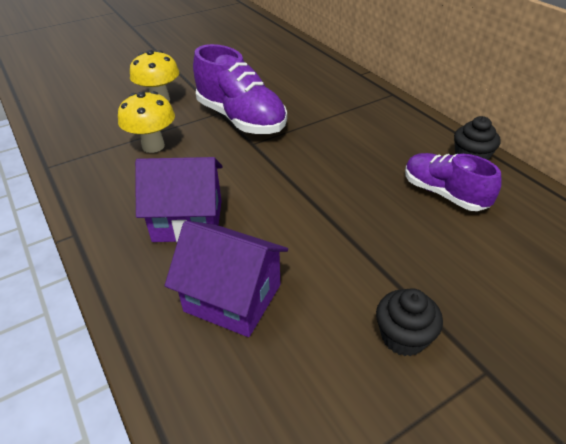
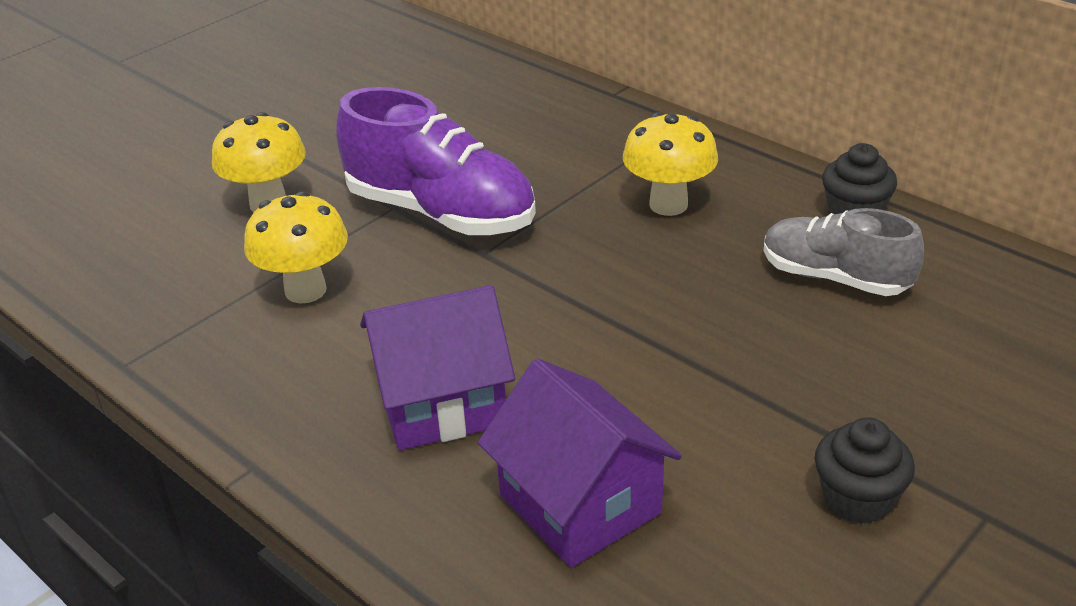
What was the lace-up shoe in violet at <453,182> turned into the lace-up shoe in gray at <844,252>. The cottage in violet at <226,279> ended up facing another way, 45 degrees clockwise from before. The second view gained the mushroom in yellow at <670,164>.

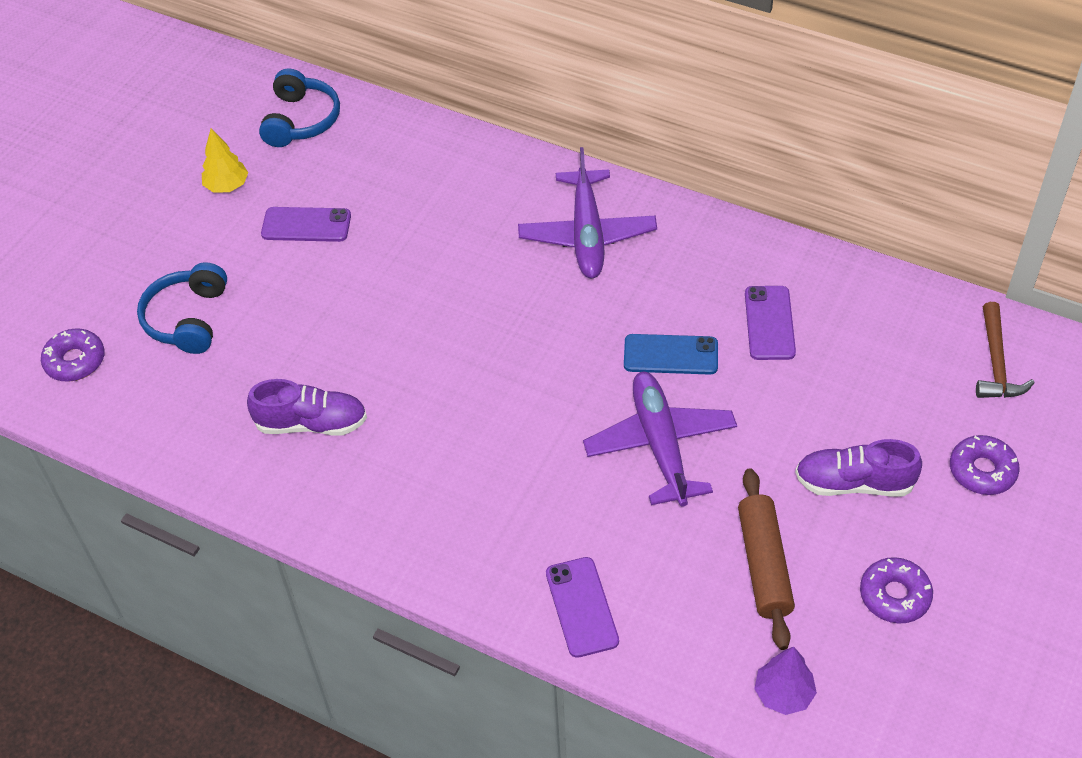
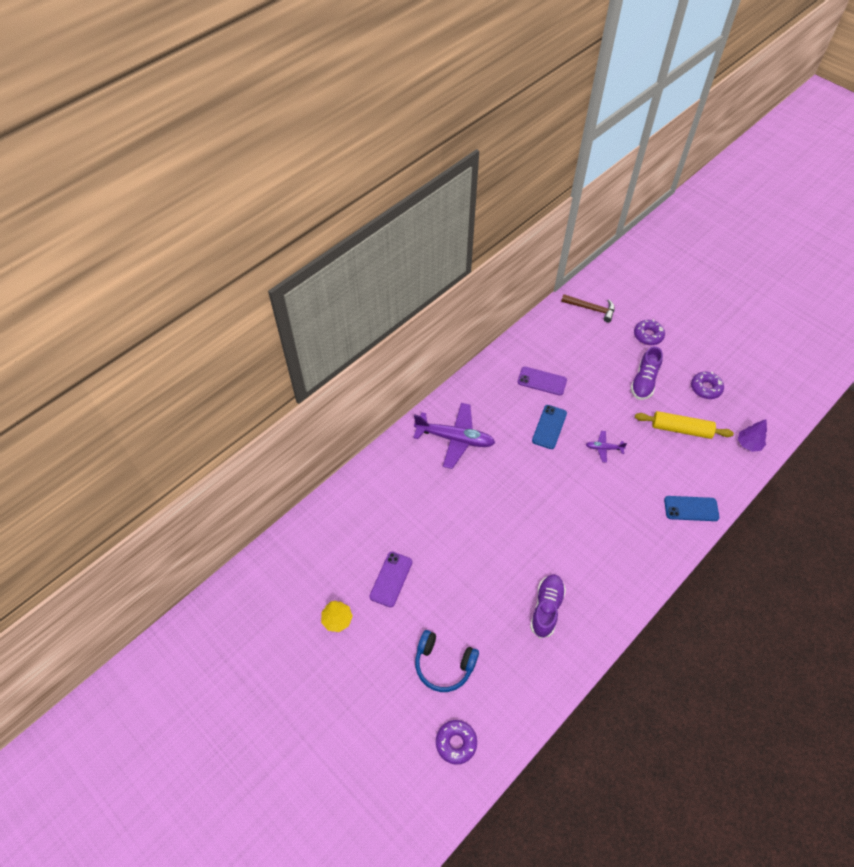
The second view lost the headphones in royal blue at <299,108>. The size of the aeroplane in violet at <660,439> changed by a factor of 0.47. What was the dough roller in brown at <766,559> turned into the dough roller in yellow at <684,425>. What was the smartphone in violet at <582,607> turned into the smartphone in royal blue at <691,508>.

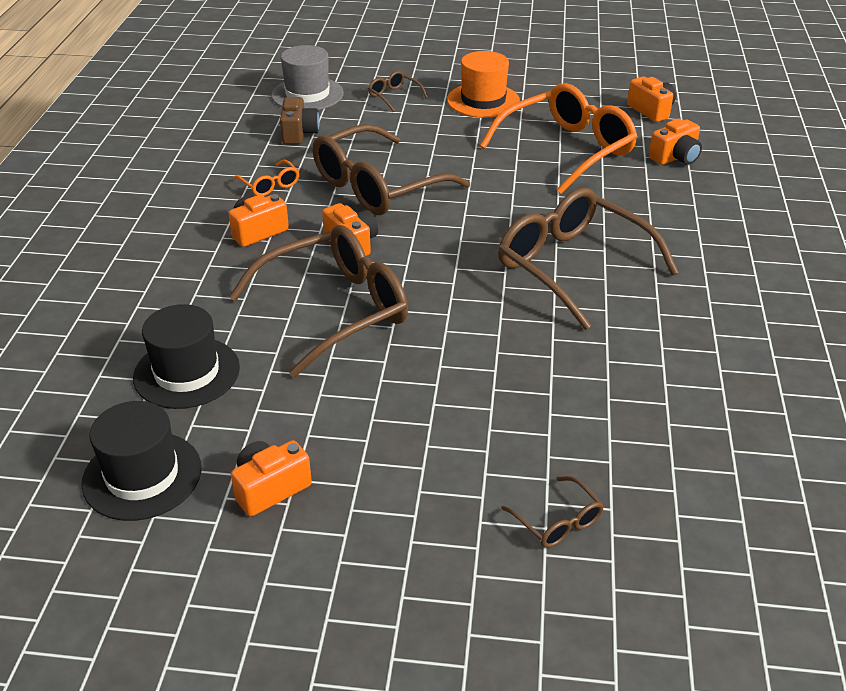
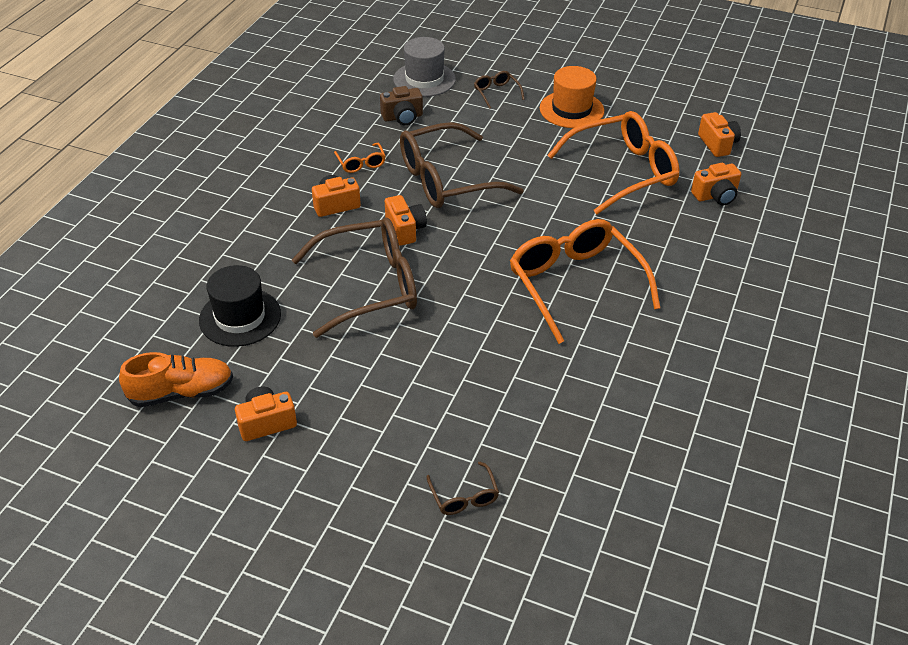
The compact camera in brown at <300,120> ended up facing another way, 60 degrees clockwise from before. What was the glasses in brown at <588,259> turned into the glasses in orange at <585,281>. Where the tall hat in jet-black stood at <141,461>, the lace-up shoe in orange came to stand at <176,379>.

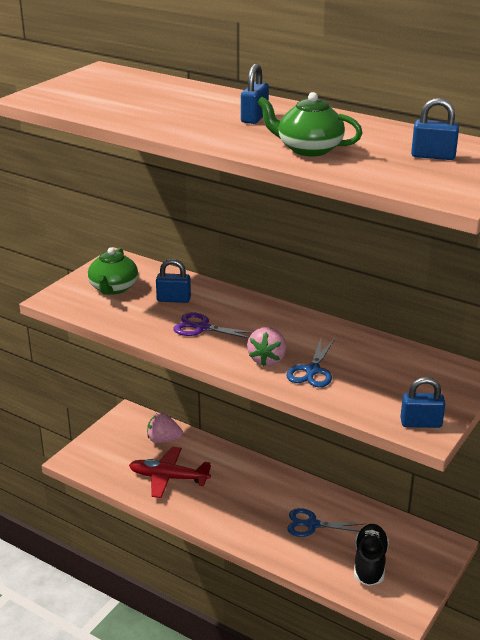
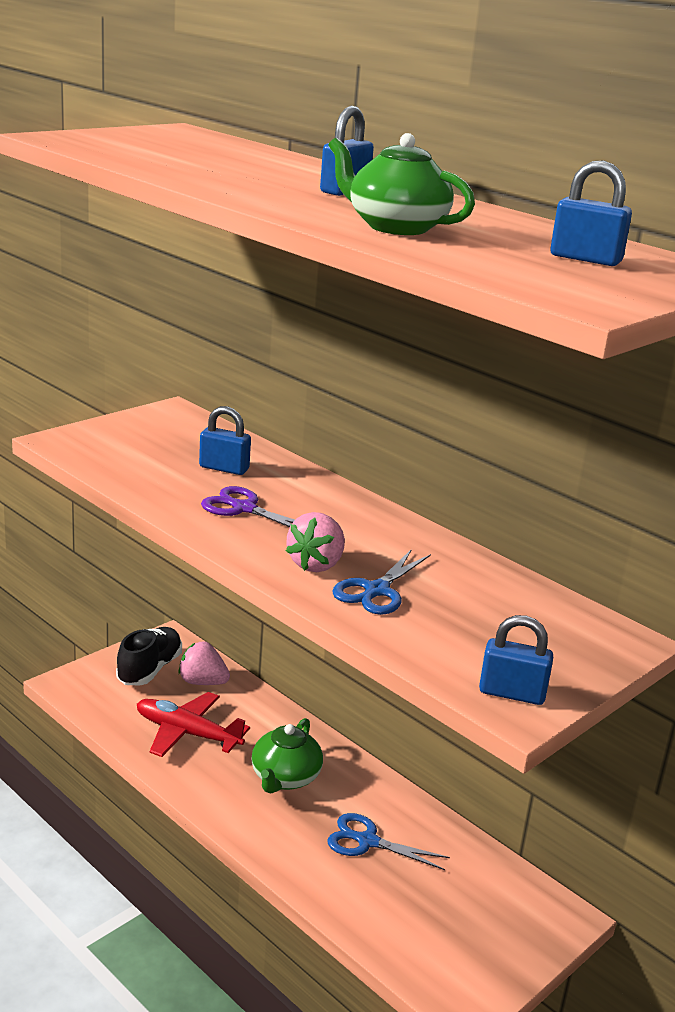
The china teapot in emerald ended up elsewhere, having gone from <113,271> to <287,755>. The lace-up shoe in jet-black ended up elsewhere, having gone from <371,555> to <149,656>.

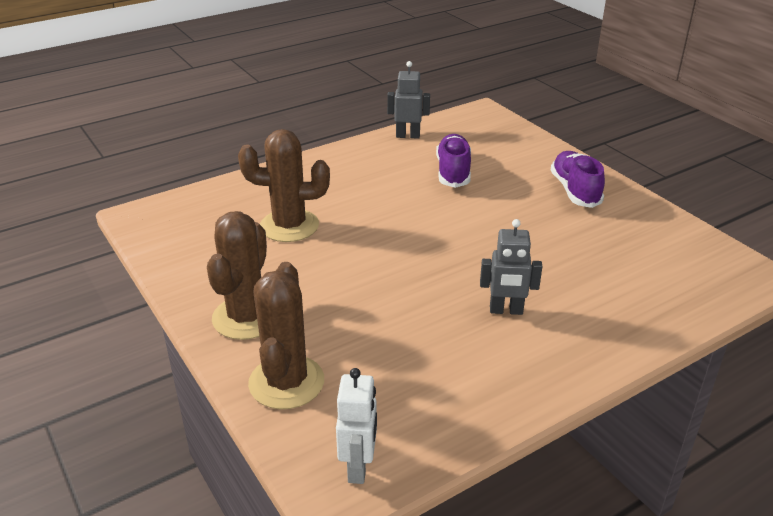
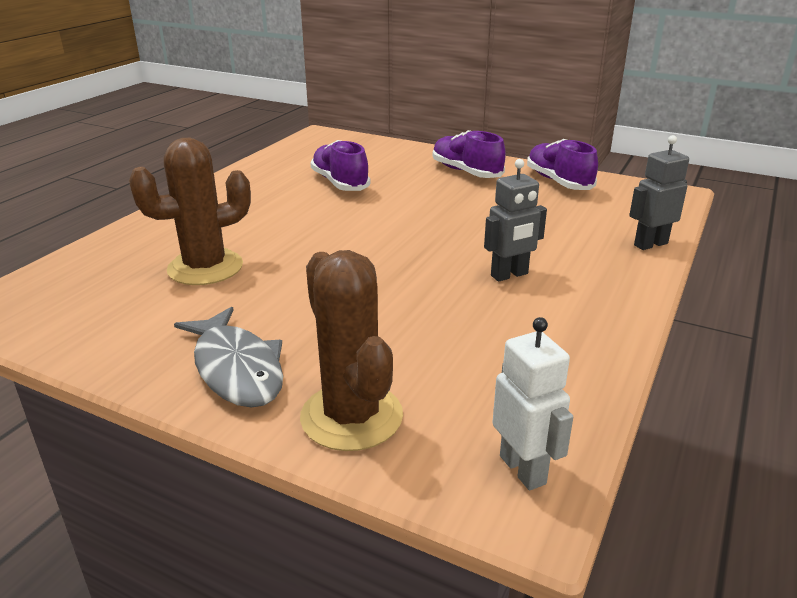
The toy robot in gray ended up elsewhere, having gone from <408,100> to <659,192>. Where the saguaro cactus in brown stood at <237,275>, the fish figure in gray came to stand at <228,357>. The second view gained the lace-up shoe in violet at <562,164>.

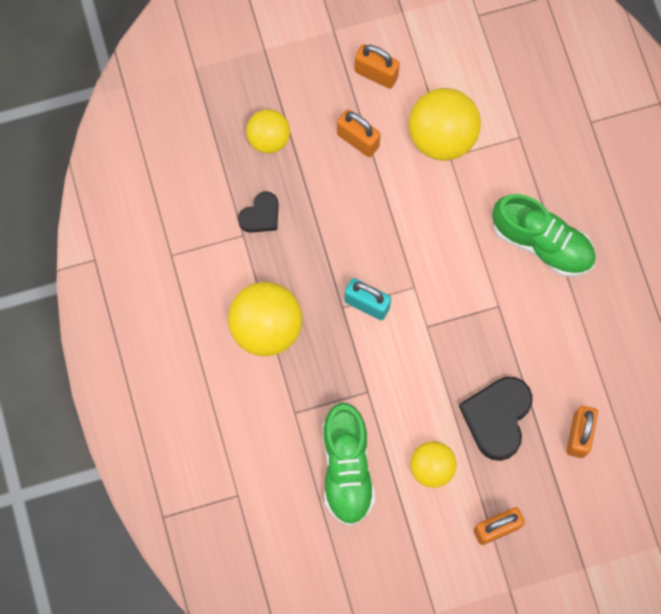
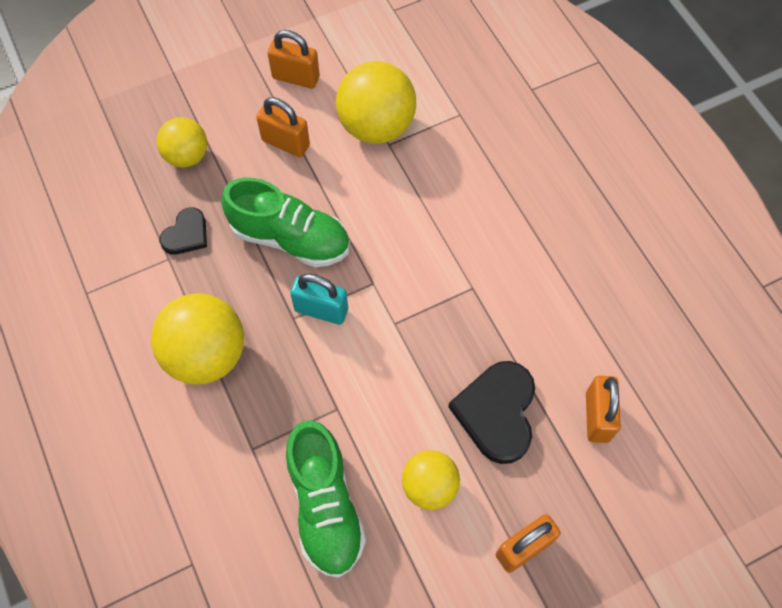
The lace-up shoe in emerald ended up elsewhere, having gone from <544,235> to <285,222>.

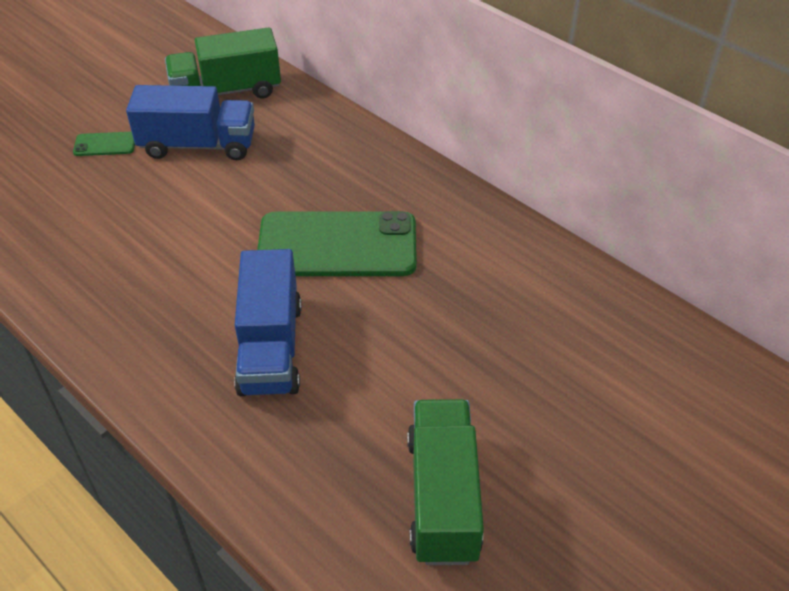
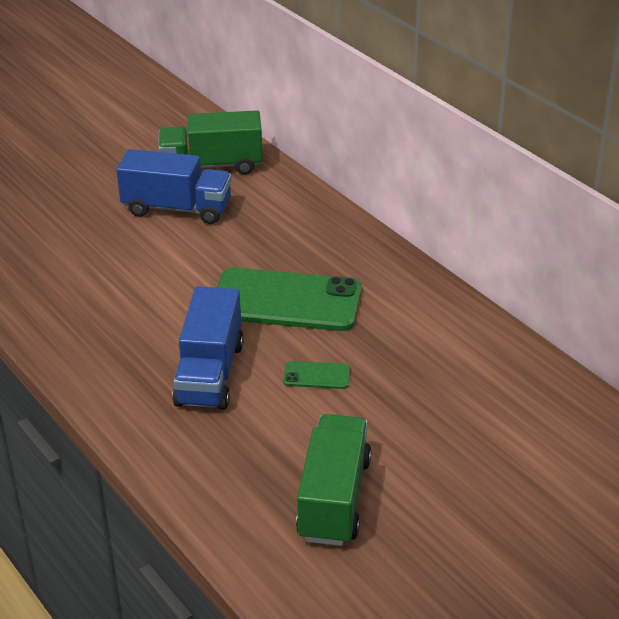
The smartphone in emerald ended up elsewhere, having gone from <104,144> to <316,375>.

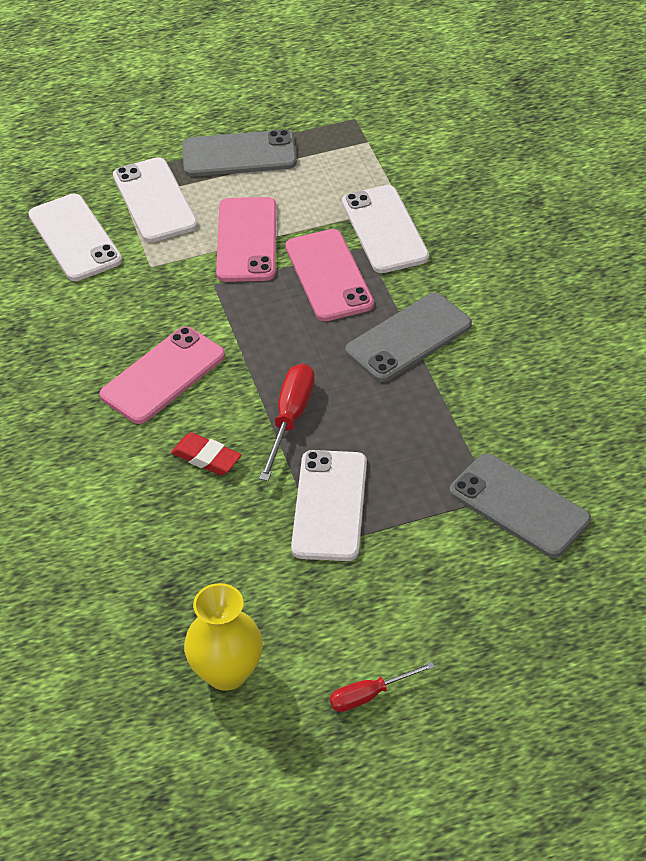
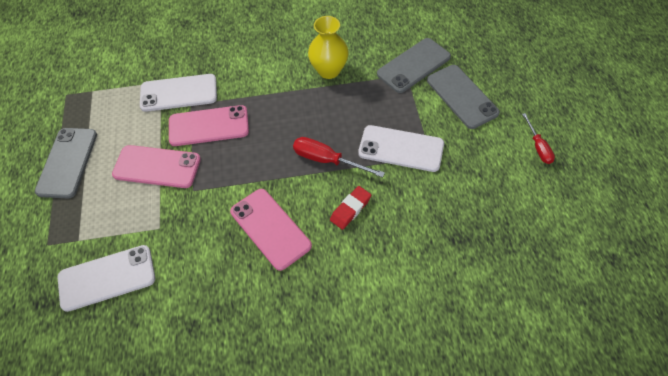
The second view lost the smartphone in white at <155,199>. The smartphone in gray ended up elsewhere, having gone from <408,337> to <463,97>. The flower vase in yellow ended up elsewhere, having gone from <223,637> to <328,47>.

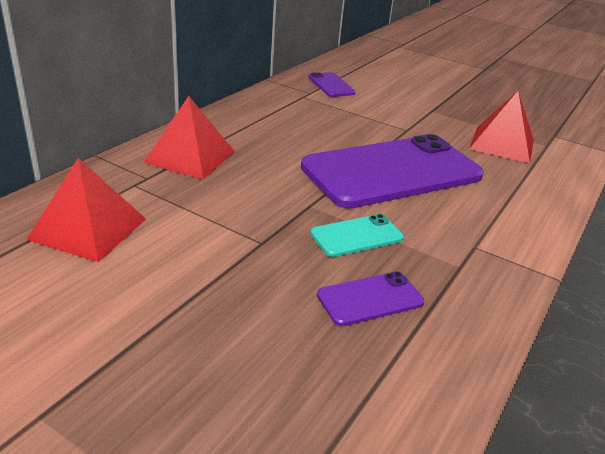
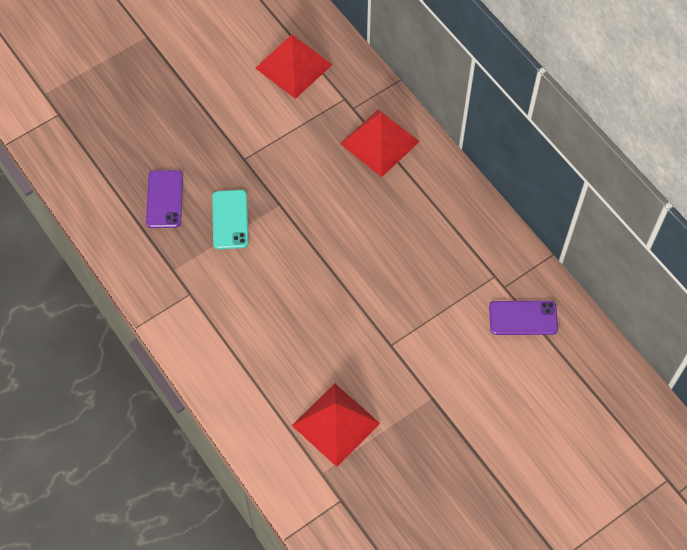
The second view lost the smartphone in violet at <392,171>.

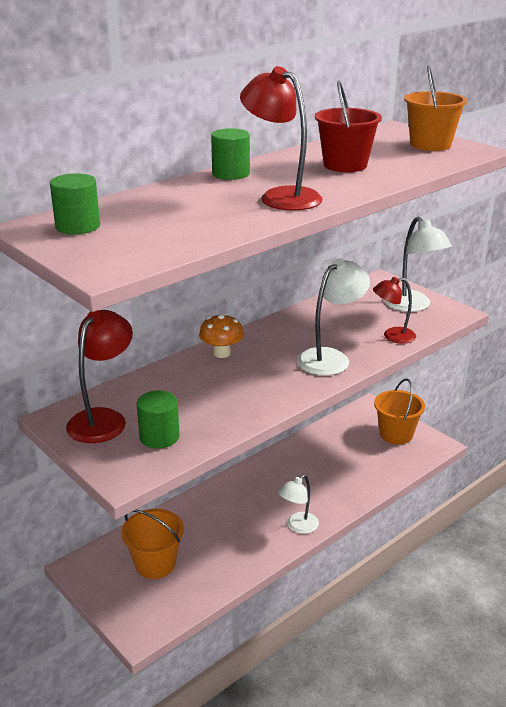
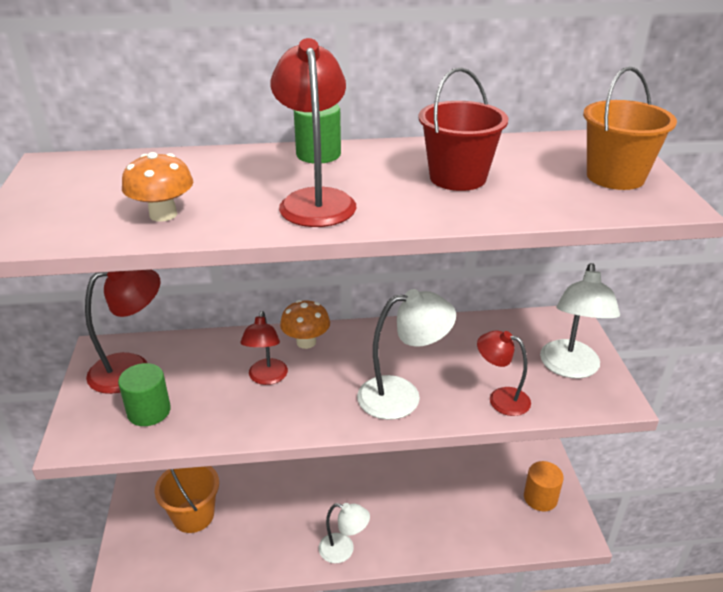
The second view lost the solid cylinder in emerald at <75,203>. Where the sand bucket in orange stood at <399,411>, the solid cylinder in orange came to stand at <544,486>. The desk lamp in white at <298,504> ended up facing another way, 150 degrees counterclockwise from before. The second view gained the mushroom in orange at <157,187>. The second view gained the desk lamp in scarlet at <264,348>.

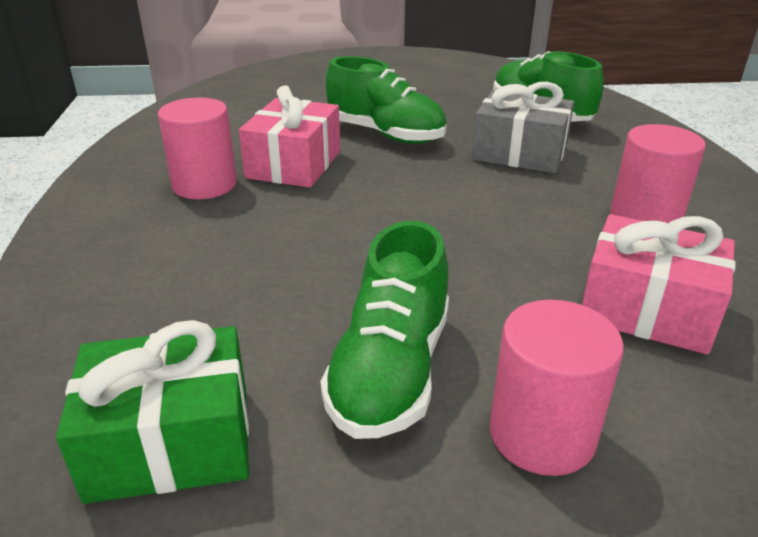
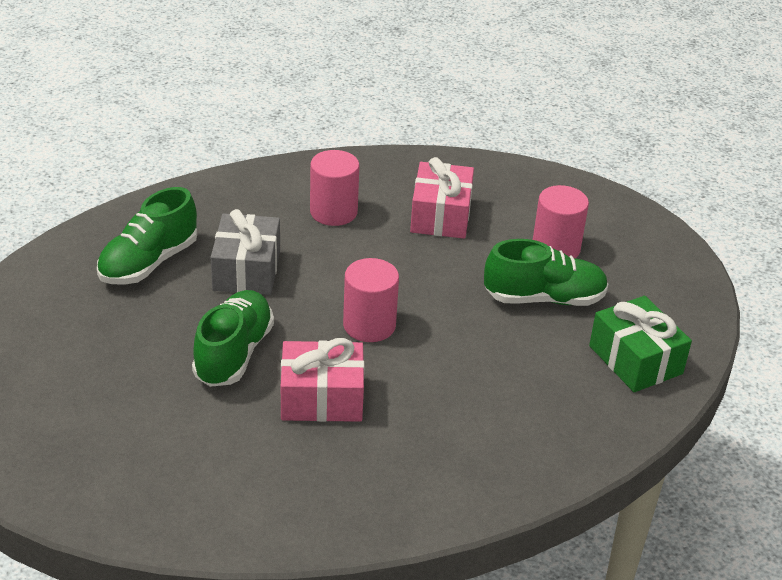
The solid cylinder in rosy ended up elsewhere, having gone from <197,148> to <371,300>.

